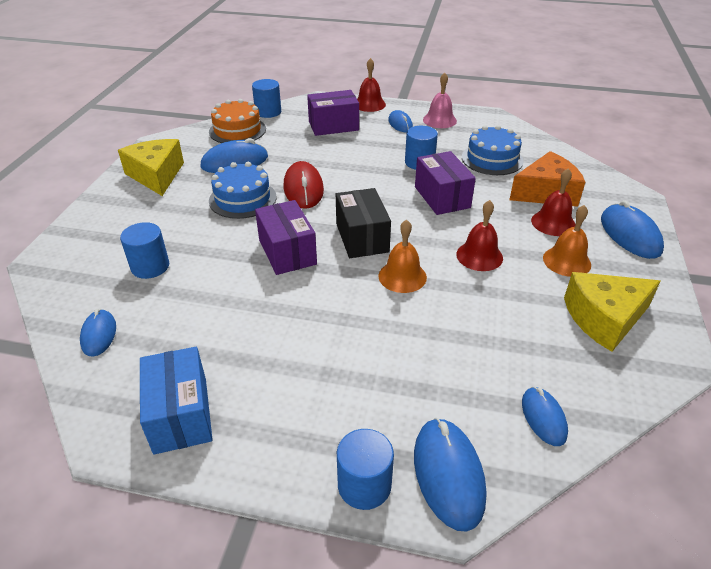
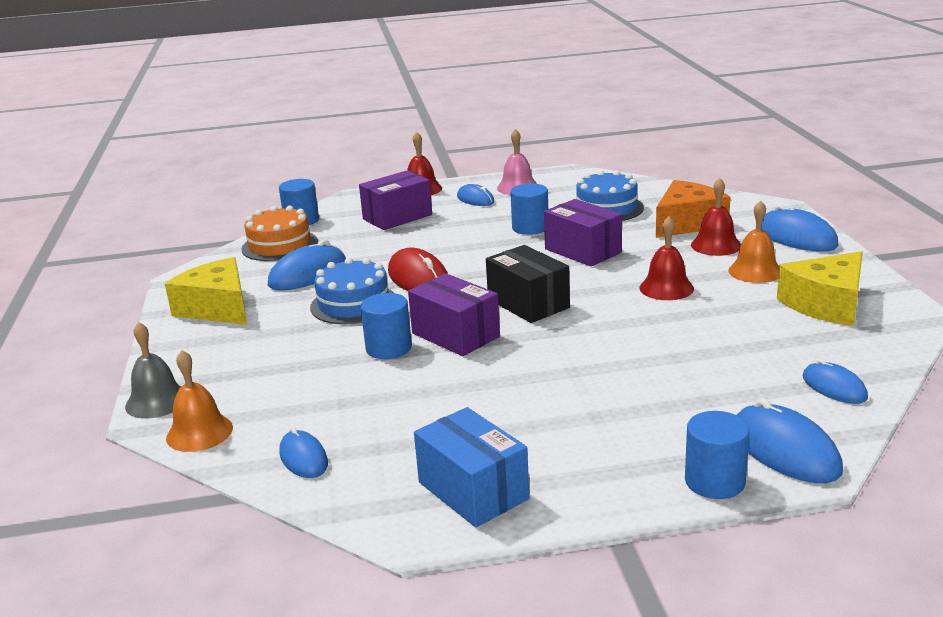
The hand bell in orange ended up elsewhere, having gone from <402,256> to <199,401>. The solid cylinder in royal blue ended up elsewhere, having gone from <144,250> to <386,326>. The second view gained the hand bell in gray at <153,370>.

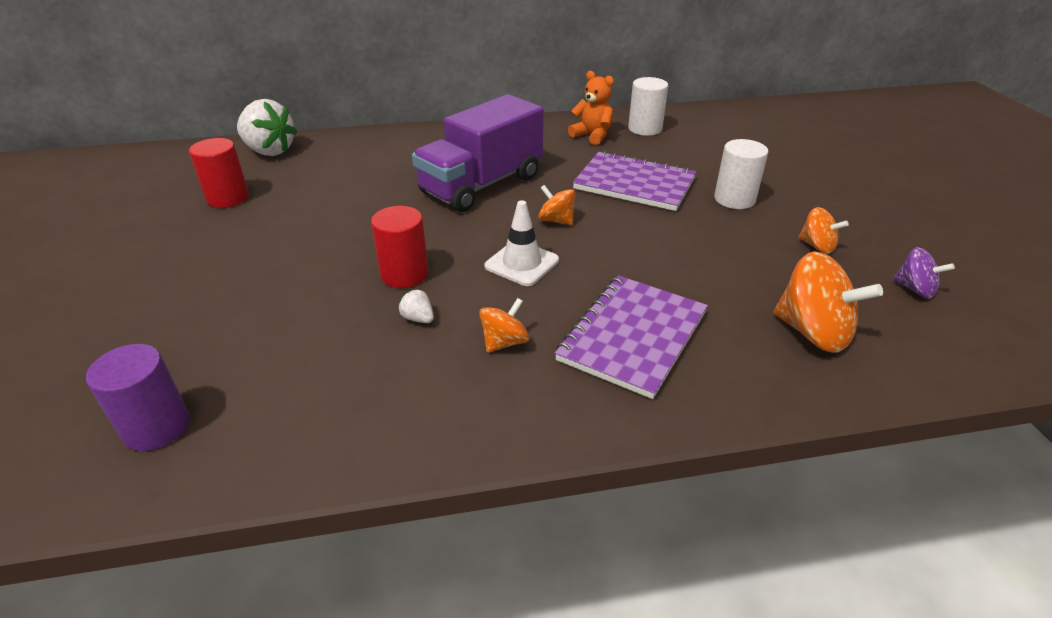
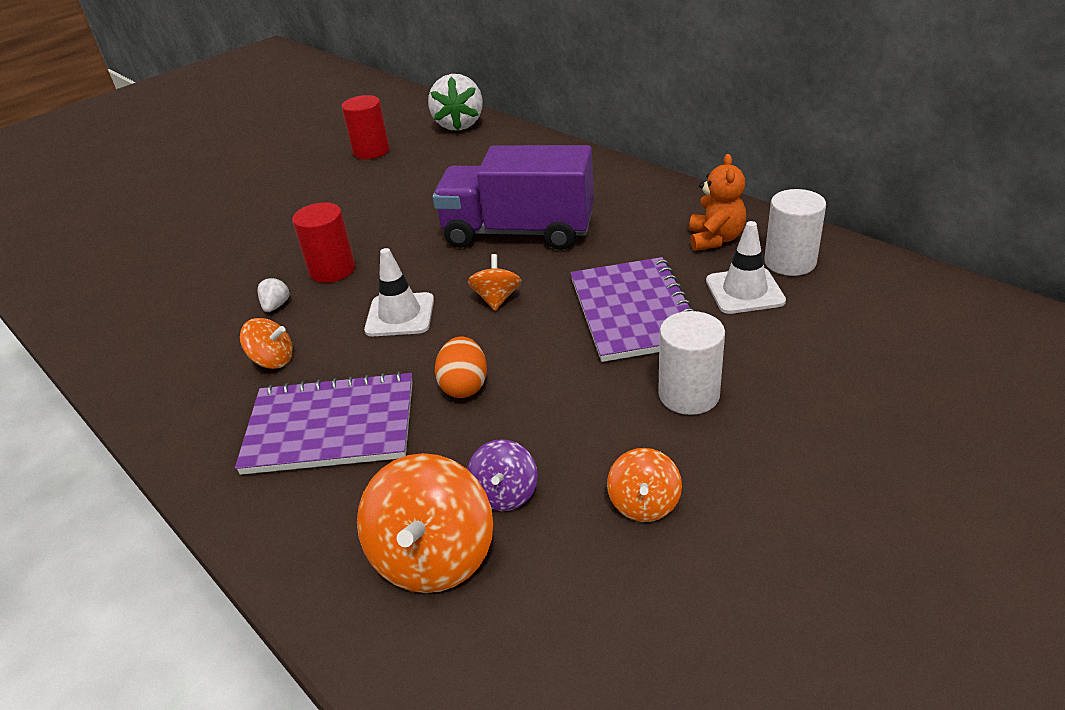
The spinning top in violet ended up elsewhere, having gone from <924,272> to <502,475>. The second view lost the solid cylinder in violet at <137,397>. The second view gained the traffic cone in white at <746,267>. The second view gained the egg in orange at <461,367>.

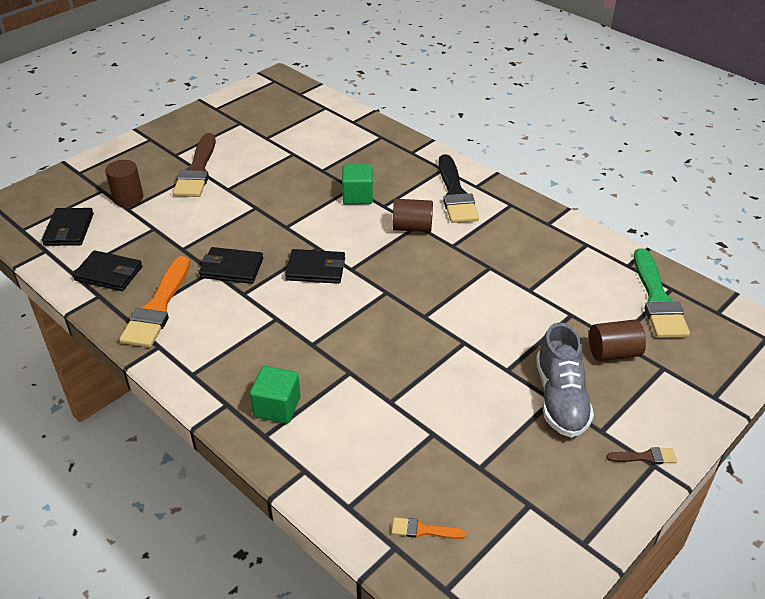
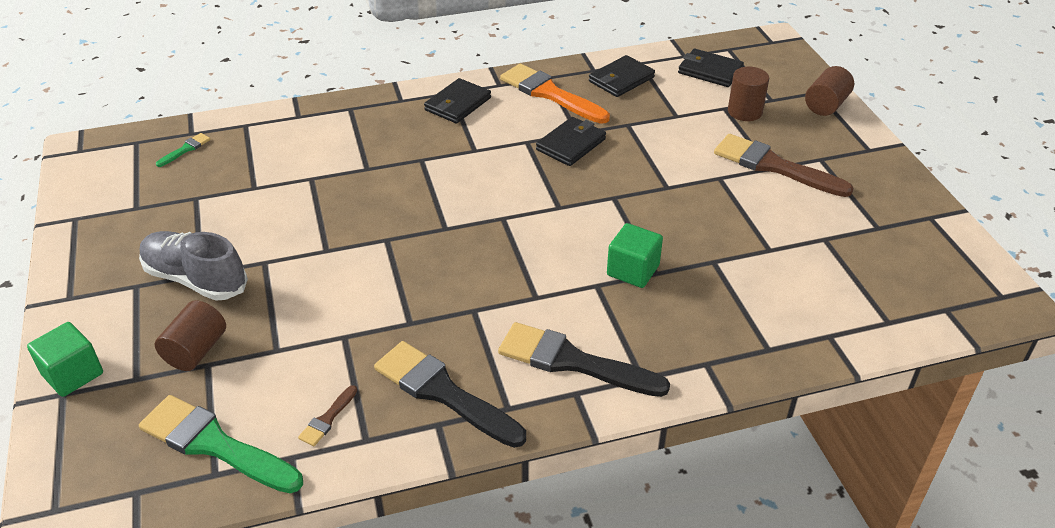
The solid cylinder in brown ended up elsewhere, having gone from <413,215> to <829,91>. The billfold in jet-black ended up elsewhere, having gone from <315,266> to <457,100>. The block in emerald ended up elsewhere, having gone from <275,395> to <65,359>. The brush in brown ended up elsewhere, having gone from <641,455> to <327,415>. What was the brush in orange at <429,528> turned into the brush in emerald at <183,150>. The second view gained the brush in jet-black at <450,394>.

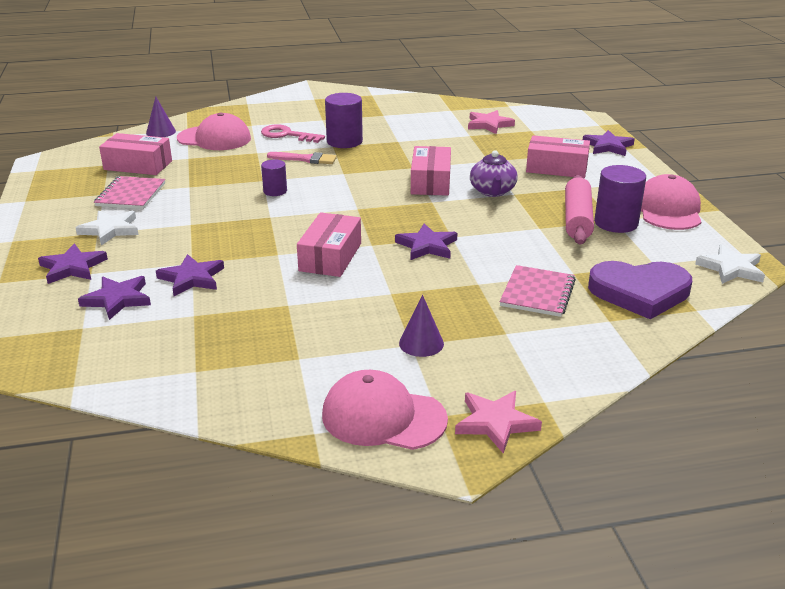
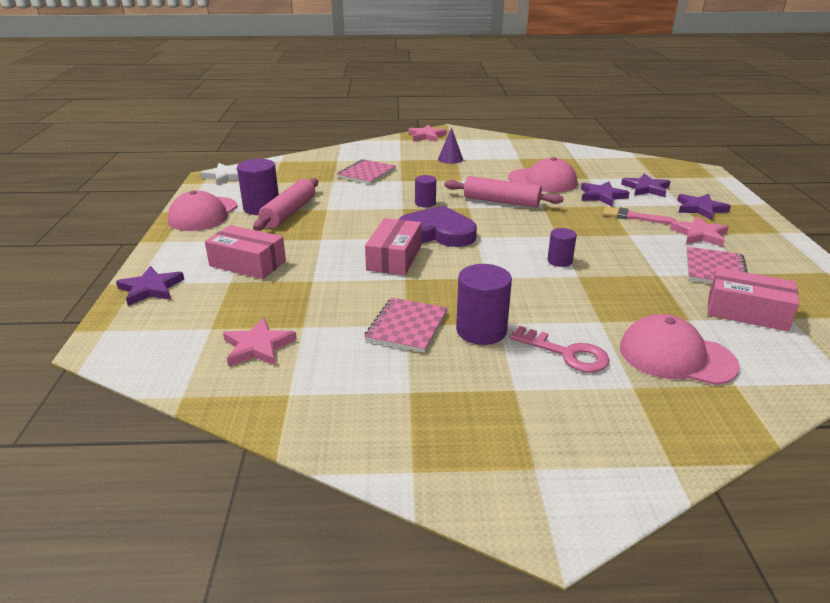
The second view lost the cone shape in violet at <161,117>. The second view lost the china teapot in violet at <494,173>. The brush in rosy ended up elsewhere, having gone from <302,158> to <639,215>. What was the star shape in white at <107,228> turned into the star shape in rosy at <699,231>. Where the package in rosy stood at <329,245>, the dough roller in rosy came to stand at <503,191>. Where the star shape in violet stood at <426,241>, the solid cylinder in violet came to stand at <425,191>. The heart in violet ended up elsewhere, having gone from <640,290> to <437,226>. The cap in rosy ended up elsewhere, having gone from <385,410> to <542,175>. The second view gained the notepad in rosy at <406,325>.

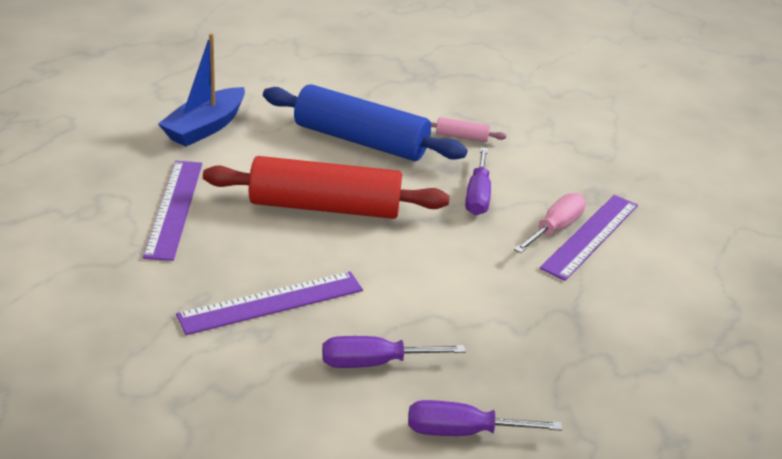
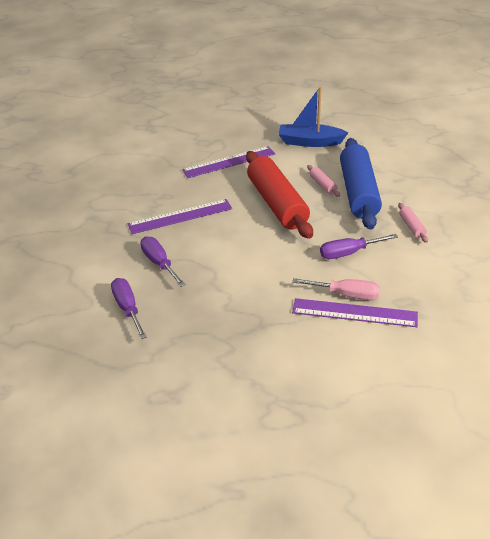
The measuring stick in violet at <269,303> ended up facing another way, 60 degrees counterclockwise from before. The second view gained the dough roller in rosy at <323,181>.

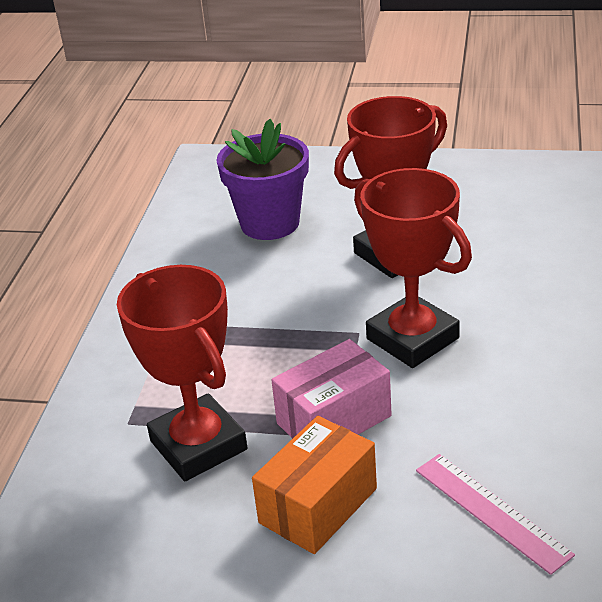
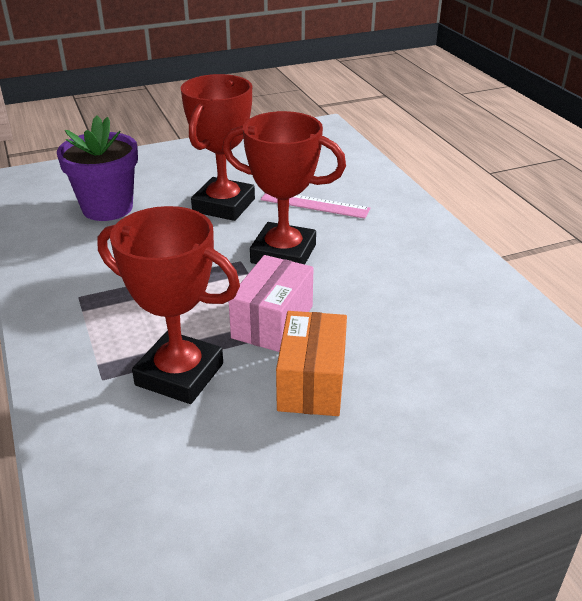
The measuring stick in rosy ended up elsewhere, having gone from <495,514> to <315,206>.

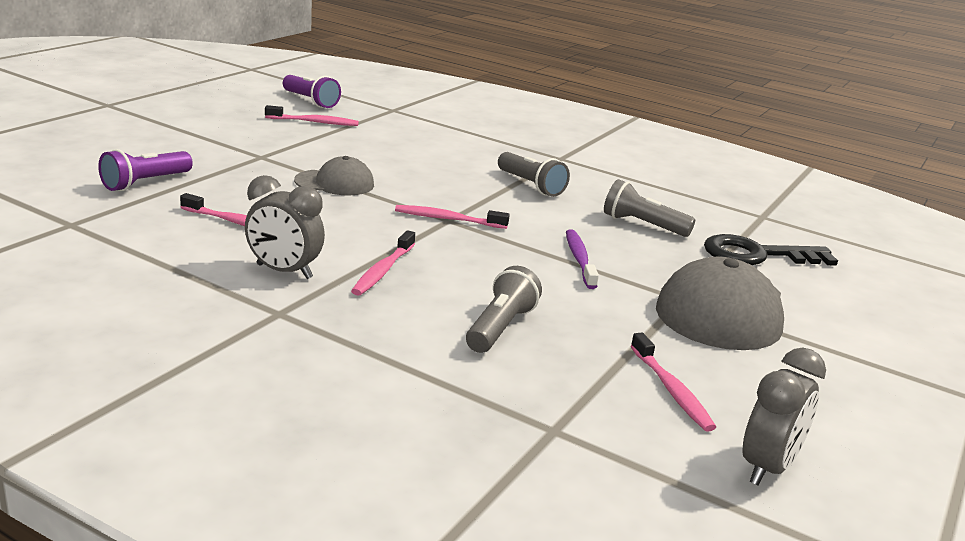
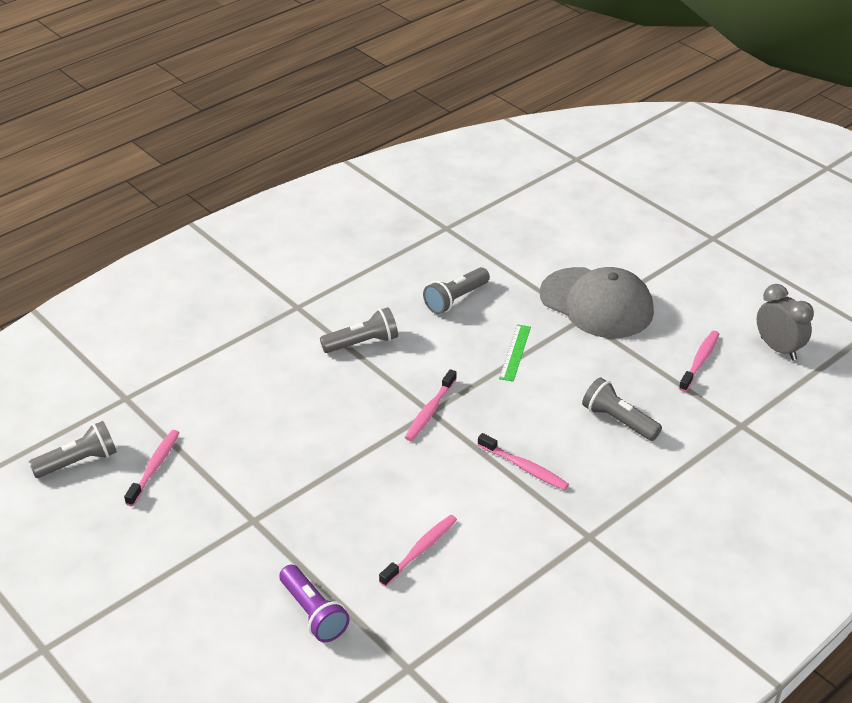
What was the pocket torch in violet at <312,91> turned into the pocket torch in gray at <73,449>. The second view lost the cap in gray at <334,176>. The second view lost the bedside clock in gray at <285,227>. Where the toothbrush in violet stood at <582,259>, the measuring stick in emerald came to stand at <515,353>. The second view lost the key in jet-black at <771,250>. The toothbrush in rosy at <673,382> ended up facing another way, 60 degrees counterclockwise from before.

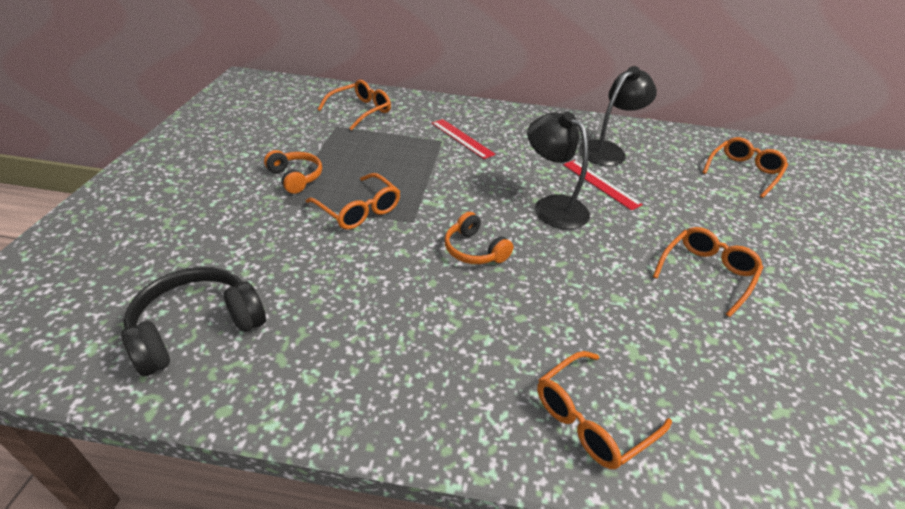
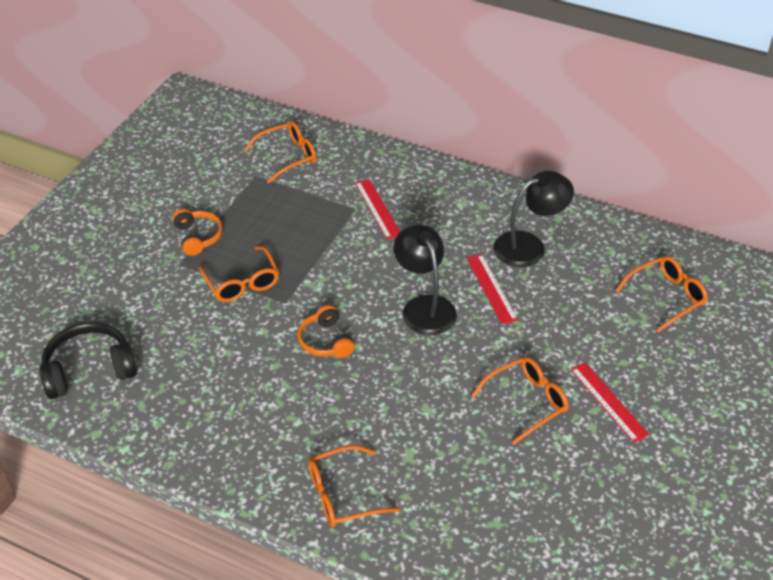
The second view gained the measuring stick in scarlet at <609,402>.

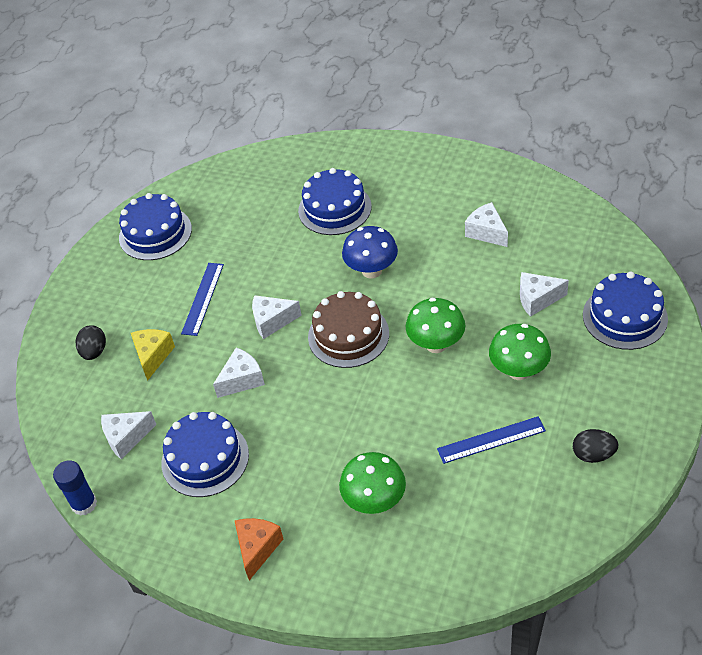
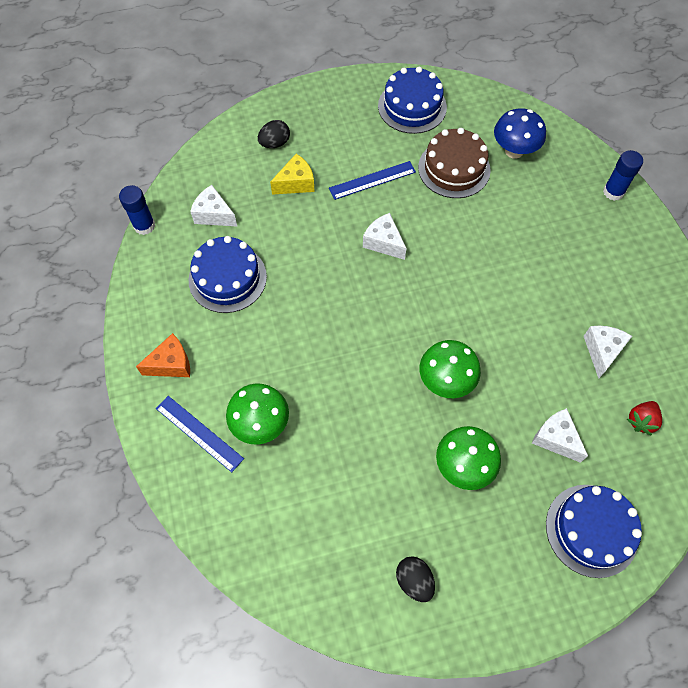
The second view lost the layer cake in royal blue at <335,201>. The mushroom in royal blue ended up elsewhere, having gone from <370,252> to <520,133>. The layer cake in brown ended up elsewhere, having gone from <348,329> to <454,163>. The second view lost the cheese in white at <239,373>. The measuring stick in royal blue ended up elsewhere, having gone from <491,440> to <200,434>. The second view gained the stick of glue in royal blue at <623,175>. The second view gained the berry in scarlet at <644,418>.

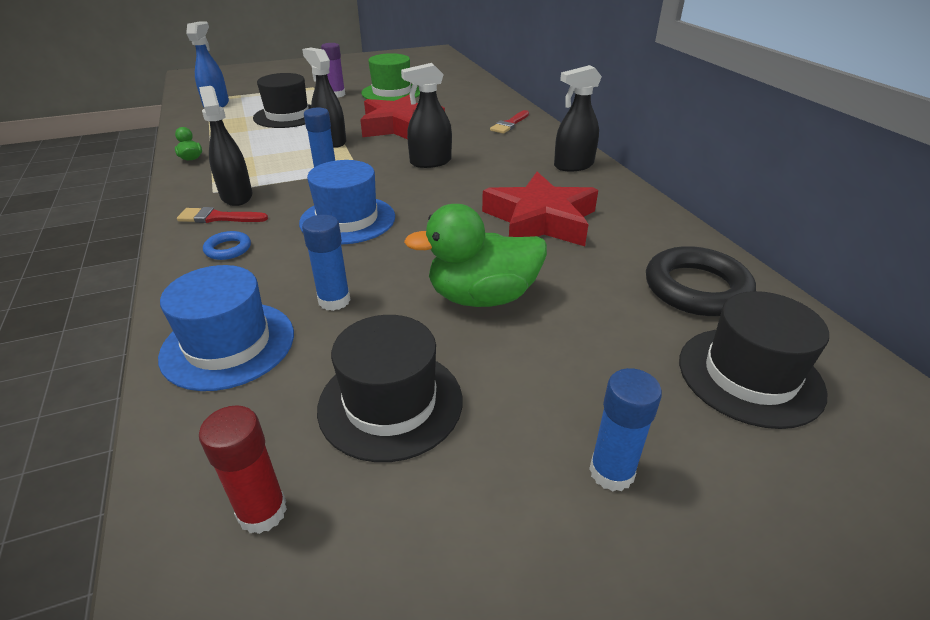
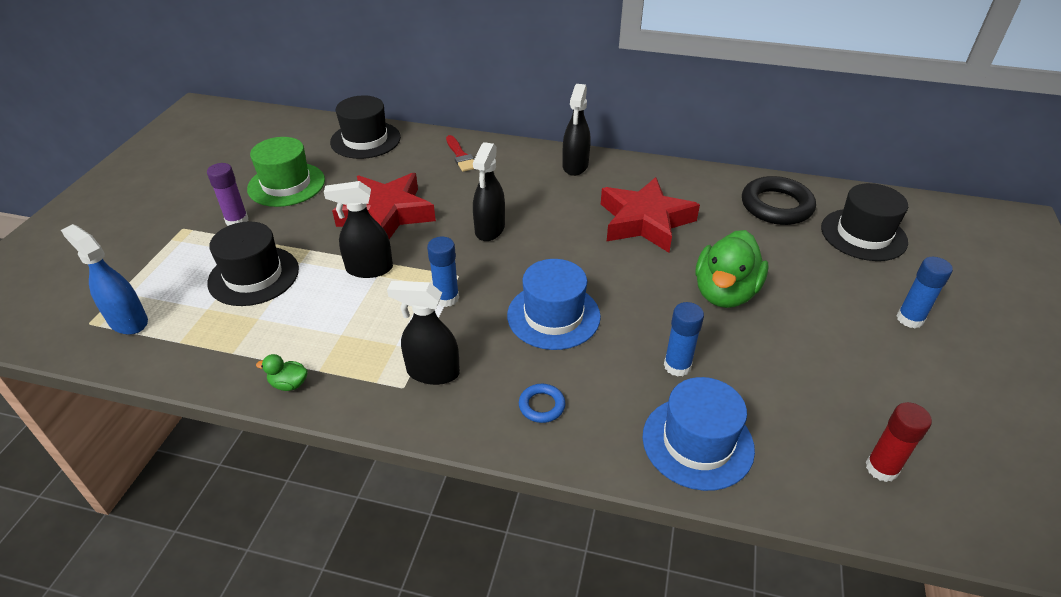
The second view lost the brush in scarlet at <222,215>. The tall hat in jet-black ended up elsewhere, having gone from <389,388> to <365,127>.

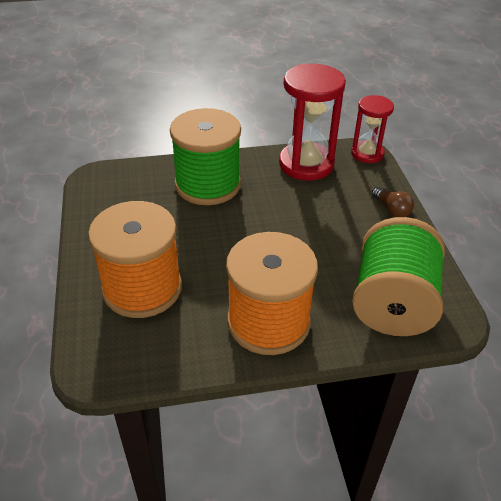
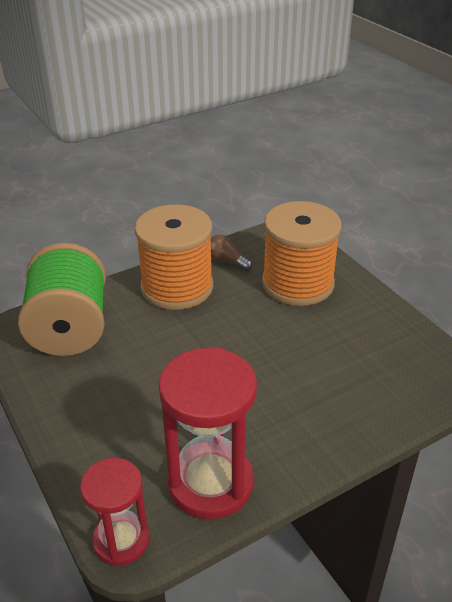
The second view lost the reel of thread in emerald at <205,156>. The lightbulb in brown ended up elsewhere, having gone from <393,202> to <231,253>.

